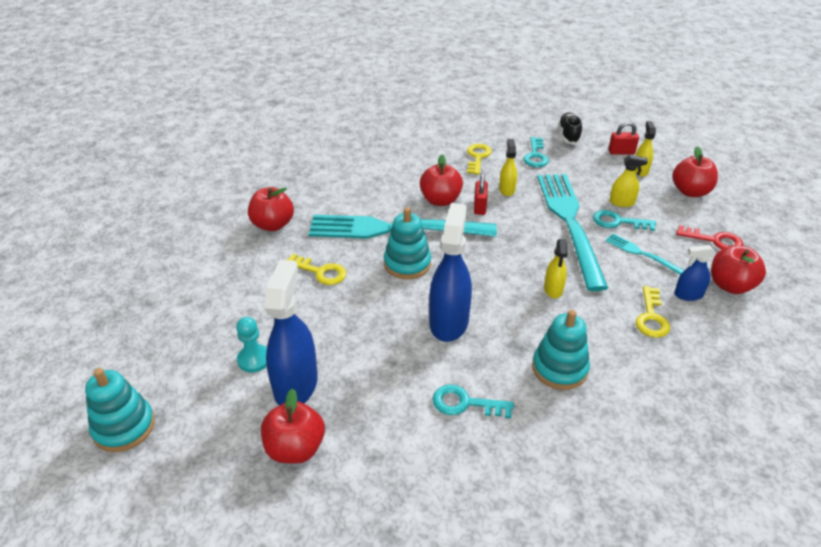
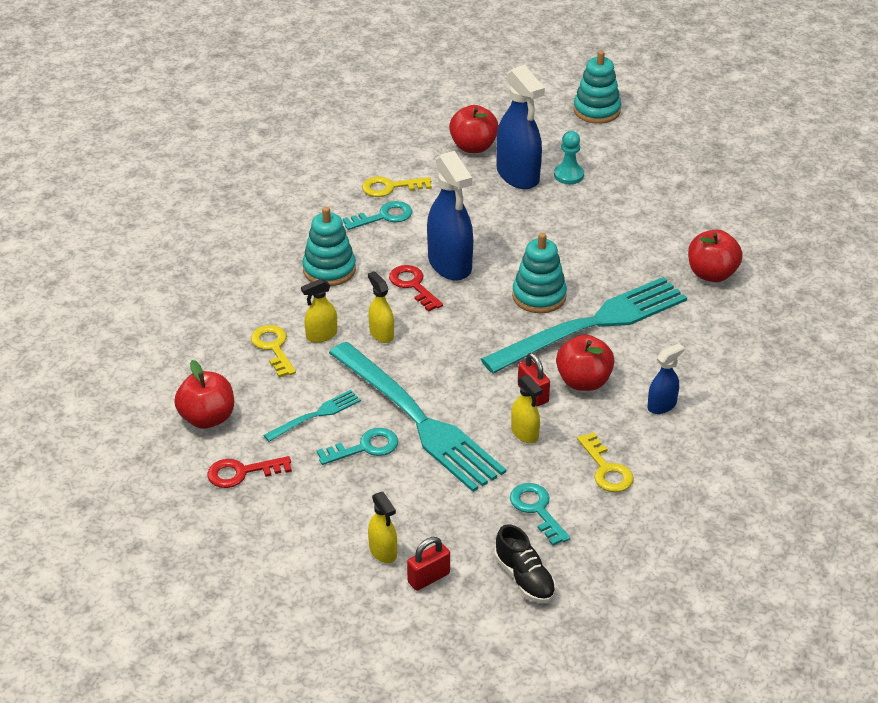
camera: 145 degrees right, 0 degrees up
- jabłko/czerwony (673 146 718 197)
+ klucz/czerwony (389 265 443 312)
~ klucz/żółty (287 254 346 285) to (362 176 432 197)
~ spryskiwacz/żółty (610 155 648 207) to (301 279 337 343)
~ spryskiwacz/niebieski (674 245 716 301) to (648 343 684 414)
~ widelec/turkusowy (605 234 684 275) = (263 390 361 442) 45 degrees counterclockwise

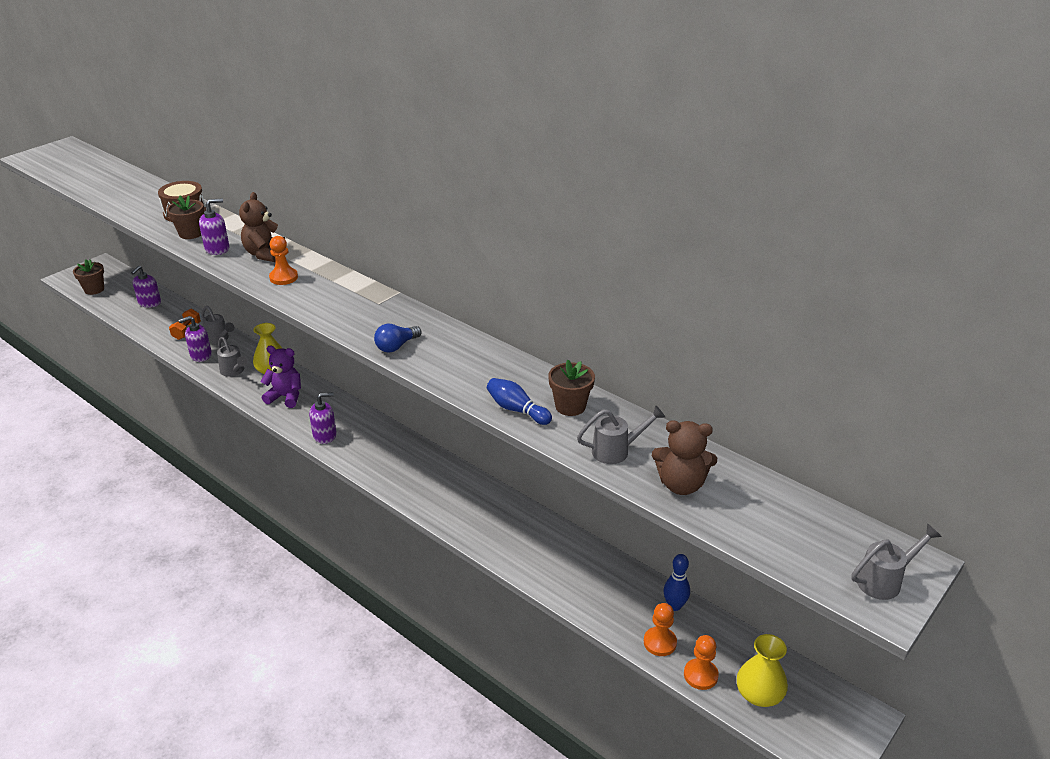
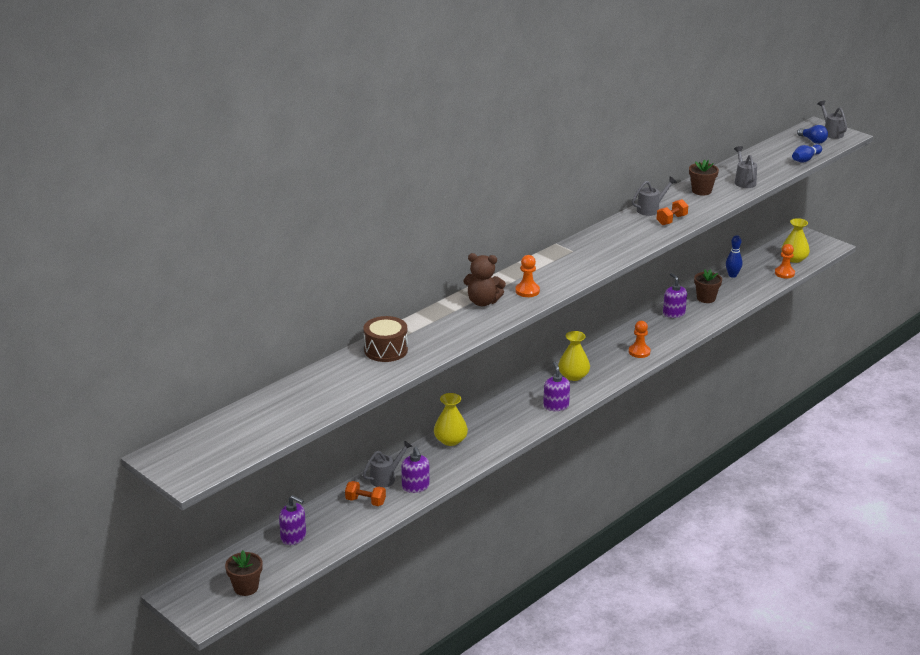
camera: 85 degrees left, 5 degrees down
- miś/fioletowy (260 346 301 408)
- miś/brązowy (652 420 717 495)
+ wazon/żółty (558 331 590 381)
+ hantel/pomarańczowy (656 199 688 225)
~ doniczka/brązowy (167 195 204 239) to (694 269 722 303)
~ dozownik mydła/fioletowy (199 199 229 255) to (663 273 687 318)
~ konewka/szary (217 336 247 377) to (632 177 677 216)
~ żarówka/niebieski (374 323 421 353) to (797 125 828 144)
~ kręgiel/niebieski (487 378 552 425) to (792 144 822 163)
~ pionek/pomarańczowy (644 603 677 656) to (629 321 651 358)

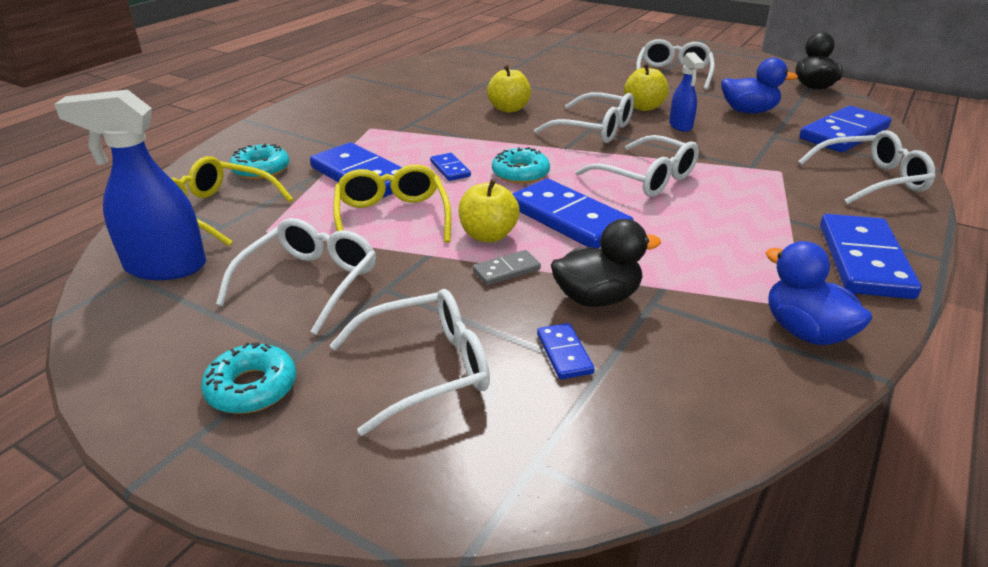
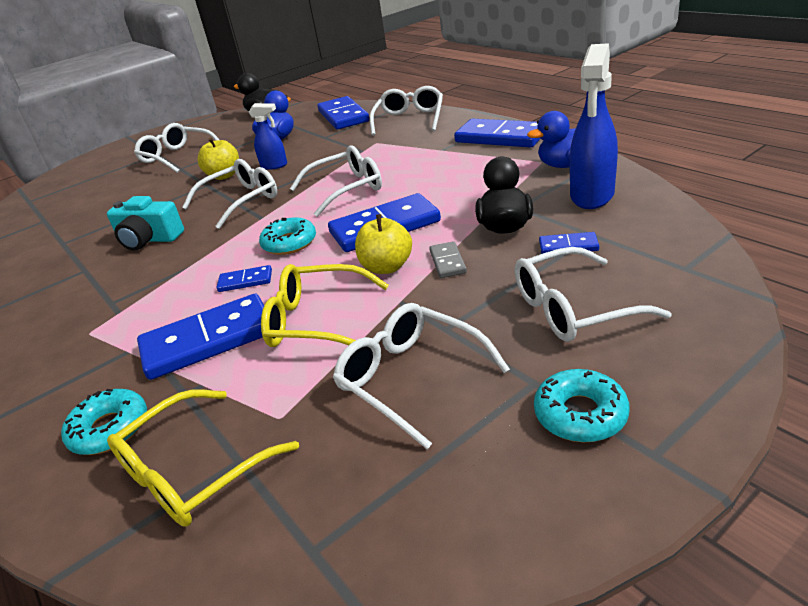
camera: 65 degrees left, 0 degrees up
~ spryskiwacz/niebieski (54 90 206 280) to (570 43 618 209)
~ jabłko/żółty (487 65 531 113) to aparat fotograficzny/turkusowy (107 196 184 251)
~ okulary/biały (329 289 490 436) = (515 247 672 342) 105 degrees counterclockwise

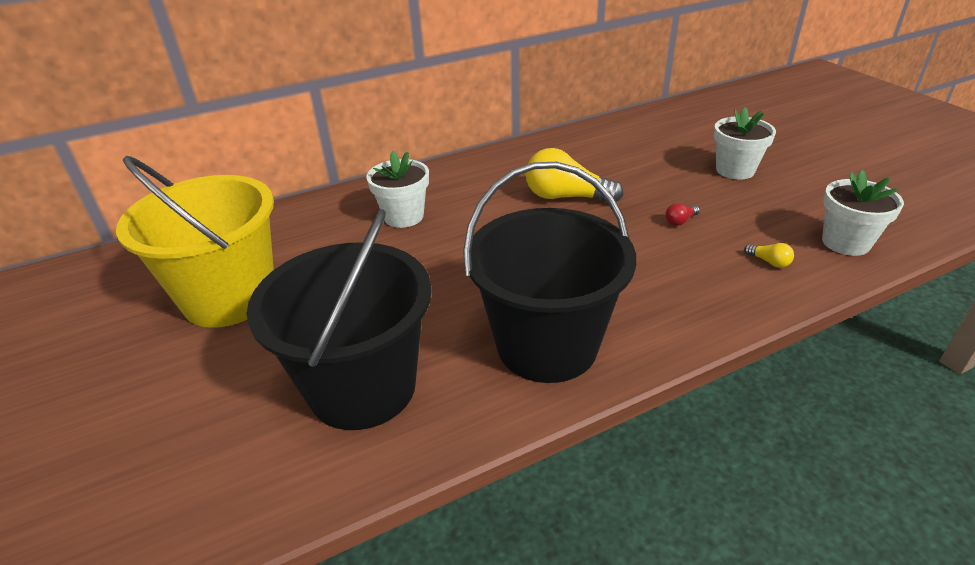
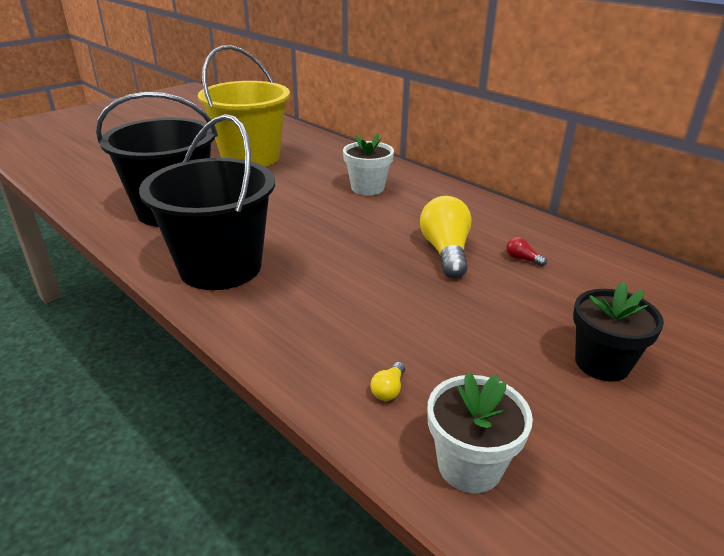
camera: 70 degrees right, 5 degrees down
~ żarówka/czerwony (665 203 700 226) to (506 237 547 266)
~ doniczka/biały (714 107 776 180) to doniczka/czarny (573 281 664 382)

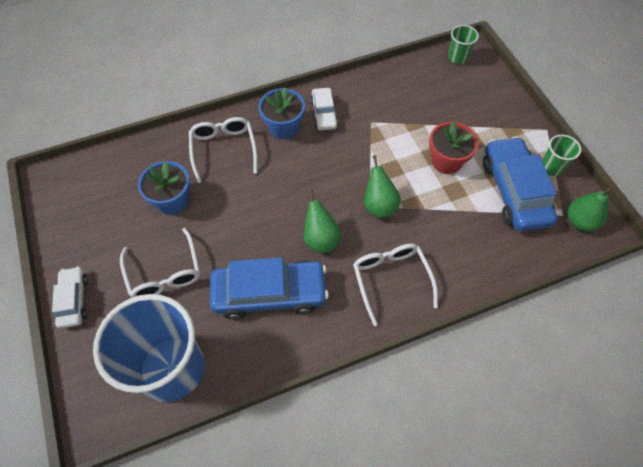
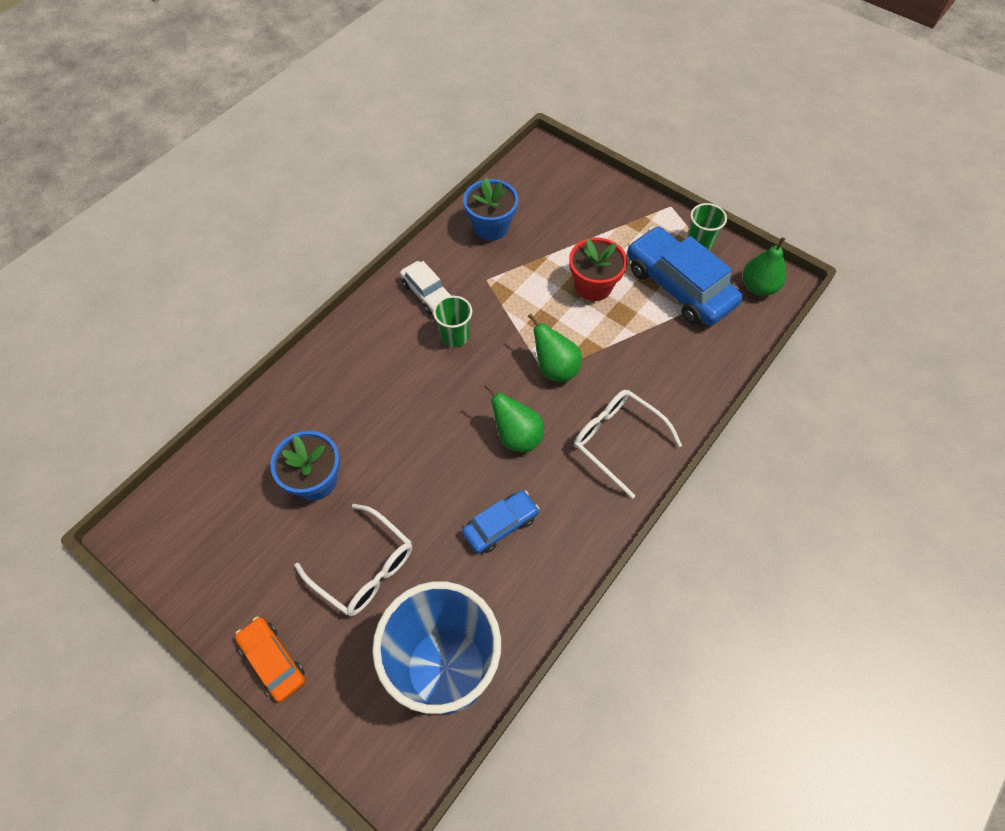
camera: 30 degrees left, 0 degrees up
- okulary/biały (189 117 257 183)
~ doniczka/niebieski (258 87 305 139) to (463 177 518 241)
~ szklanka/zielony (448 25 479 64) to (433 296 472 347)
~ samochód/biały (52 267 88 328) to samochód/pomarańczowy (235 617 305 702)
~ samochód/niebieski (210 258 329 320) = (462 490 539 553) x0.54

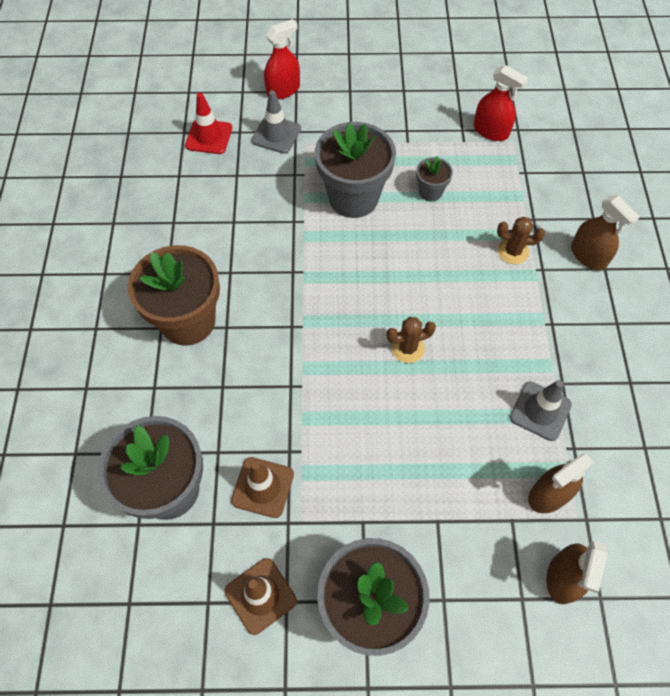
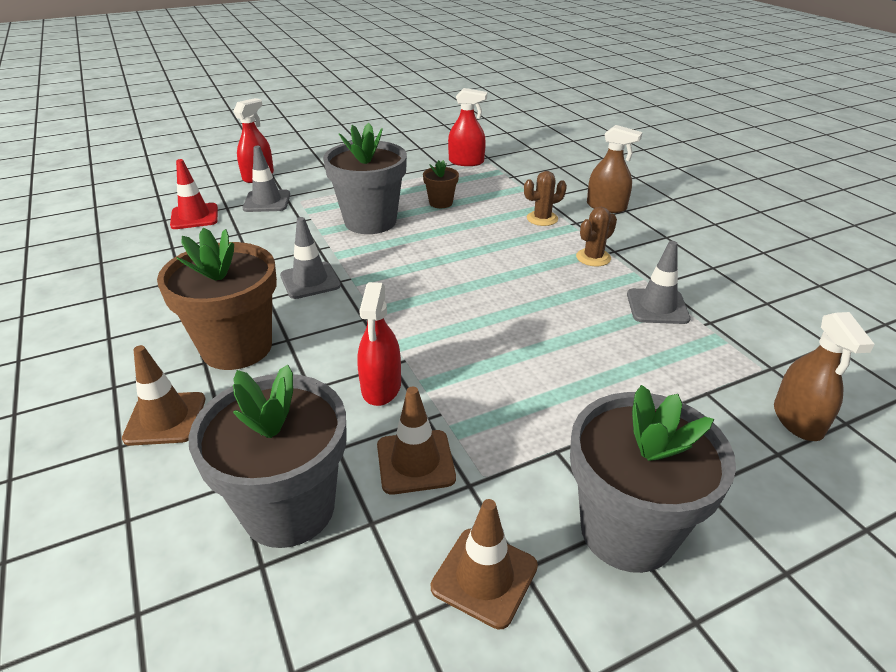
camera: 25 degrees left, 25 degrees down
- spryskiwacz/brązowy (528 454 594 513)
+ pachołek/brązowy (122 345 205 446)
+ pachołek/szary (280 217 341 299)
+ spryskiwacz/czerwony (357 282 401 406)
~ kaktus/brązowy (387 317 436 363) to (576 207 617 267)
~ doniczka/szary (416 156 453 201) to doniczka/brązowy (423 160 459 208)

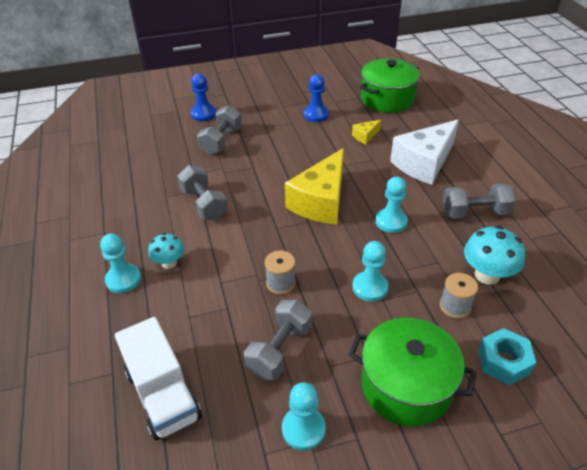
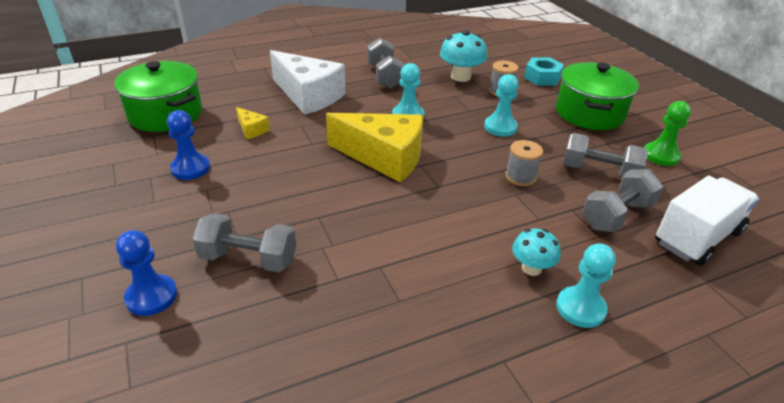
camera: 100 degrees left, 5 degrees down
~ hantel/szary (178 165 228 220) to (582 169 663 232)
~ pionek/turkusowy (282 382 326 450) to pionek/zielony (644 101 691 166)

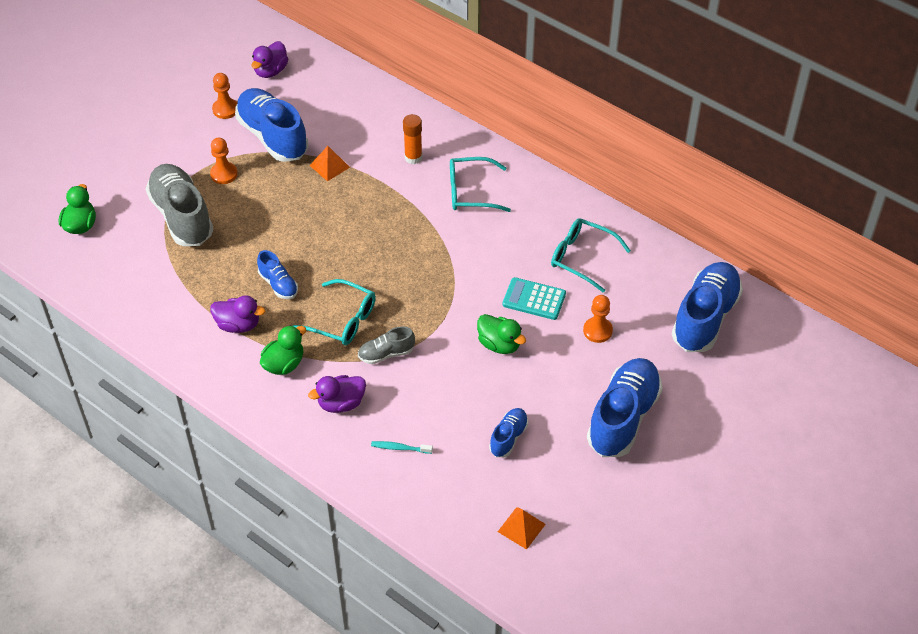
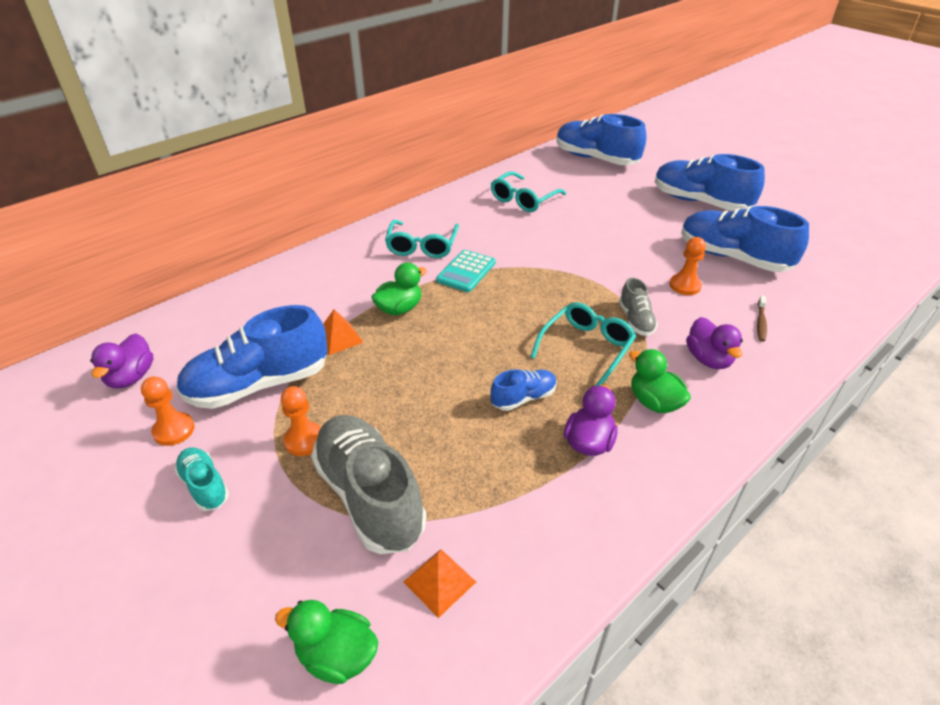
camera: 80 degrees left, 10 degrees down
- klej w sztyfcie/pomarańczowy (403 114 422 164)
+ but/turkusowy (174 448 229 511)
~ kaczka/zielony (477 314 526 354) to (371 262 427 315)
~ piramida/pomarańczowy (498 507 546 550) to (403 549 476 618)
~ kalkulator/turkusowy (503 277 566 320) to (436 250 496 292)
~ pionek/pomarańczowy (583 295 613 343) to (669 237 706 295)
~ szczoteczka do zębów/turkusowy (371 441 433 454) to szczoteczka do zębów/brązowy (757 296 767 342)
~ but/szary (146 164 214 246) = (311 415 427 554) 75 degrees clockwise
~ kaczka/fioletowy (251 41 288 78) = (90 334 153 388) 60 degrees clockwise
~ but/niebieski (489 408 528 457) = (681 206 809 272) x2.02

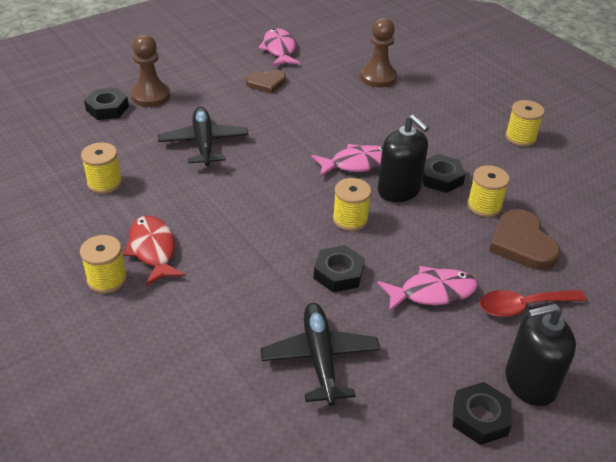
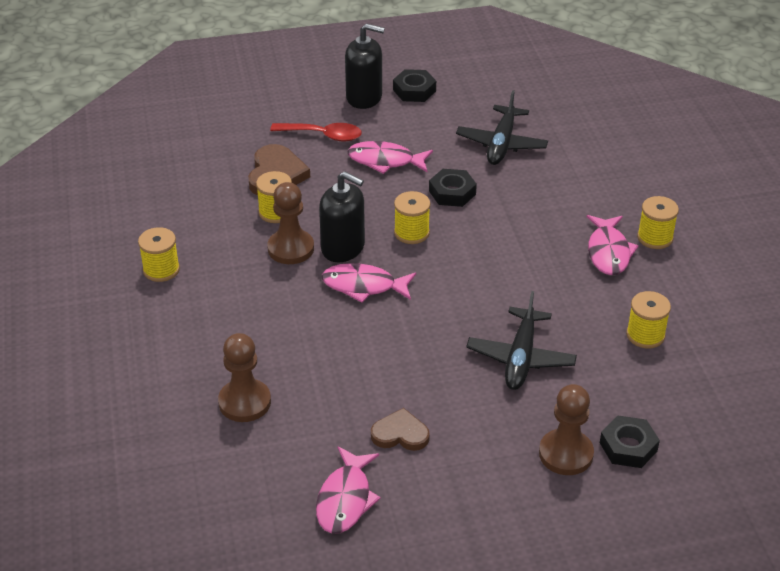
camera: 155 degrees left, 0 degrees up
~ nakrętka/czarny (422 154 466 193) to pionek/brązowy (267 182 314 264)
~ ryba/czerwony (123 216 185 286) to ryba/różowy (587 215 639 275)
~ dozownik mydła/czarny (378 115 429 202) = (319 171 365 262) 135 degrees clockwise

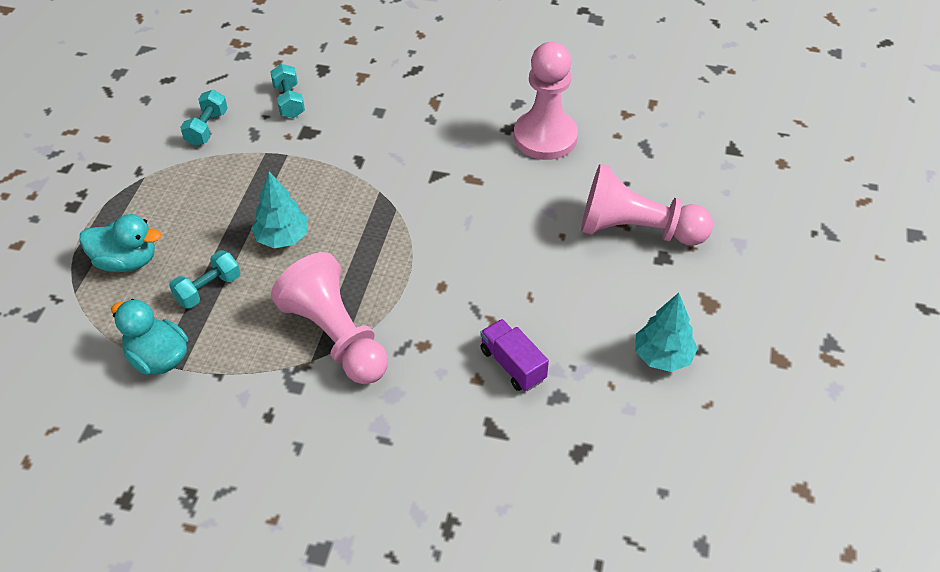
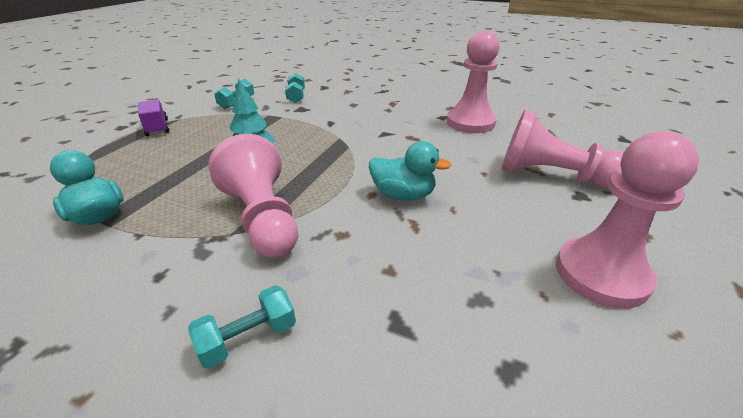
camera: 10 degrees right, 15 degrees down
~ kaczka/turkusowy (80 214 161 272) to (369 141 452 201)
~ hantel/turkusowy (169 250 240 309) to (188 285 296 368)
~ ciężarówka/fioletowy (480 319 549 391) to (138 99 169 136)
~ drzewko/turkusowy (635 293 698 372) to pionek/różowy (556 131 699 308)

